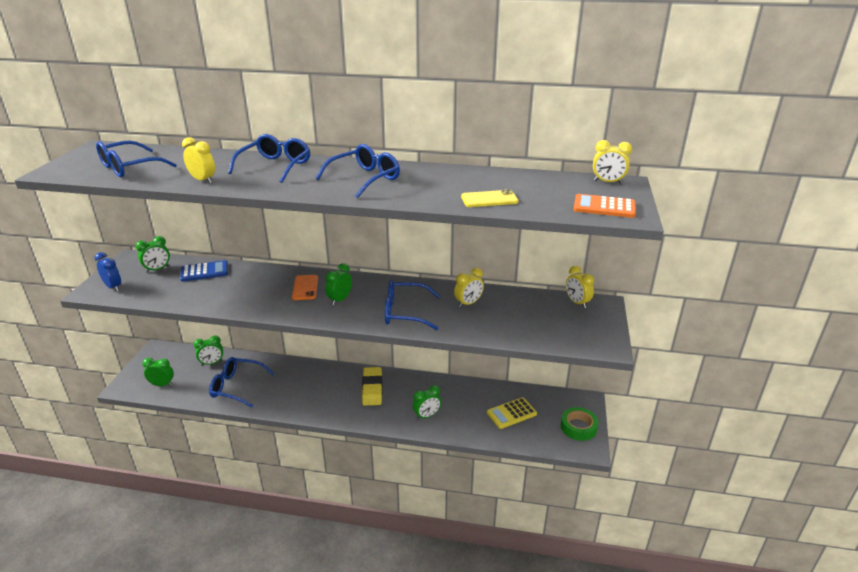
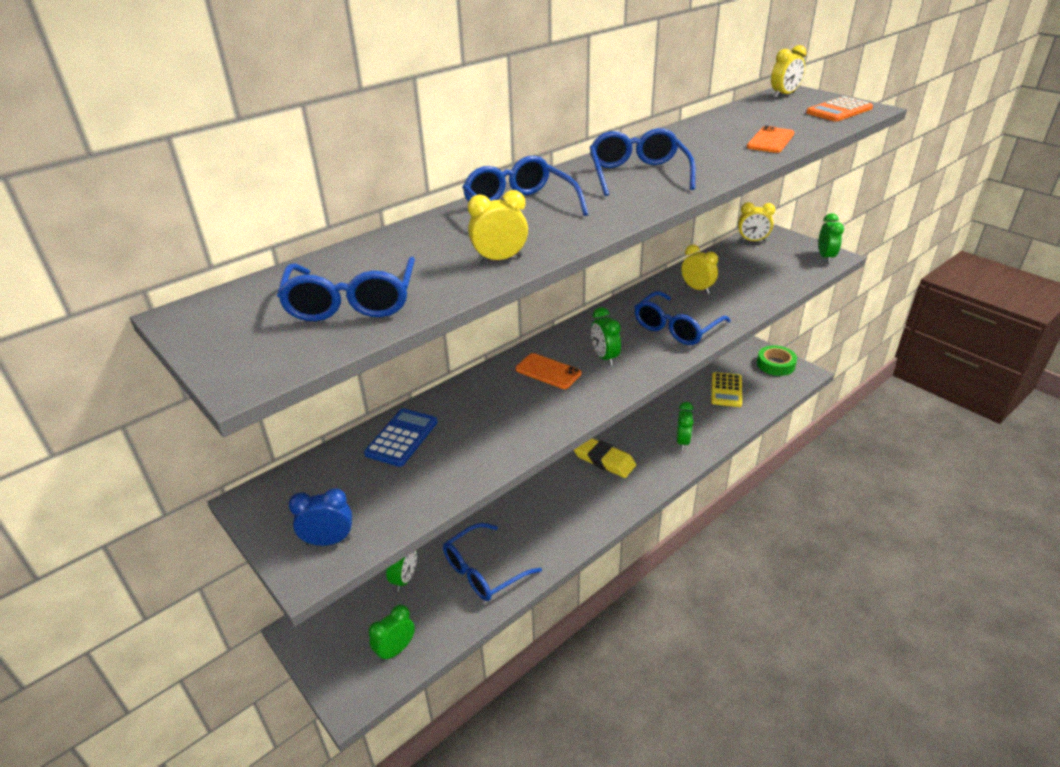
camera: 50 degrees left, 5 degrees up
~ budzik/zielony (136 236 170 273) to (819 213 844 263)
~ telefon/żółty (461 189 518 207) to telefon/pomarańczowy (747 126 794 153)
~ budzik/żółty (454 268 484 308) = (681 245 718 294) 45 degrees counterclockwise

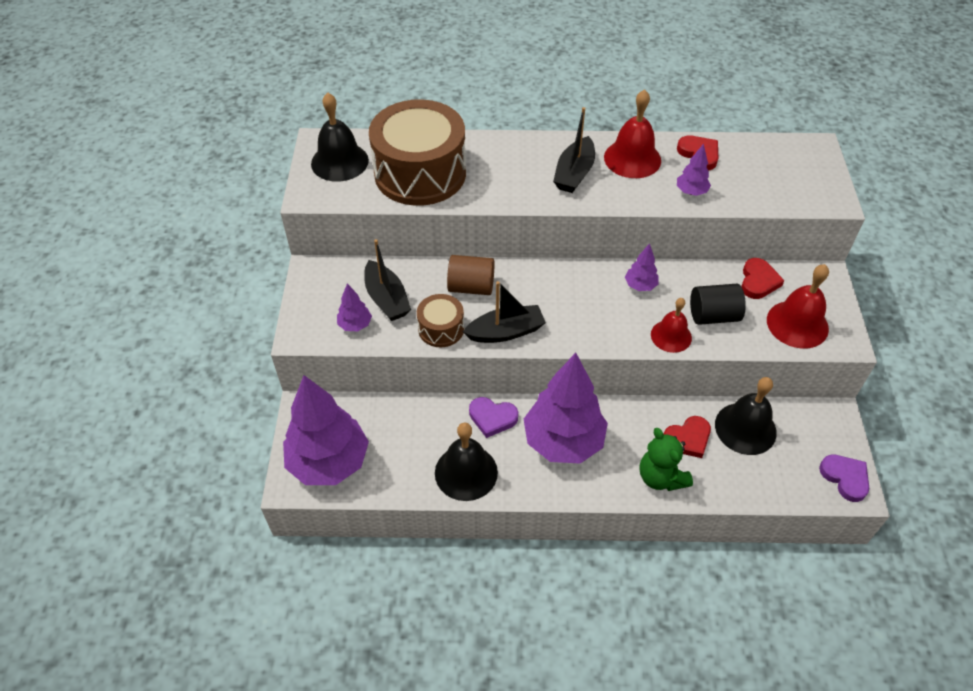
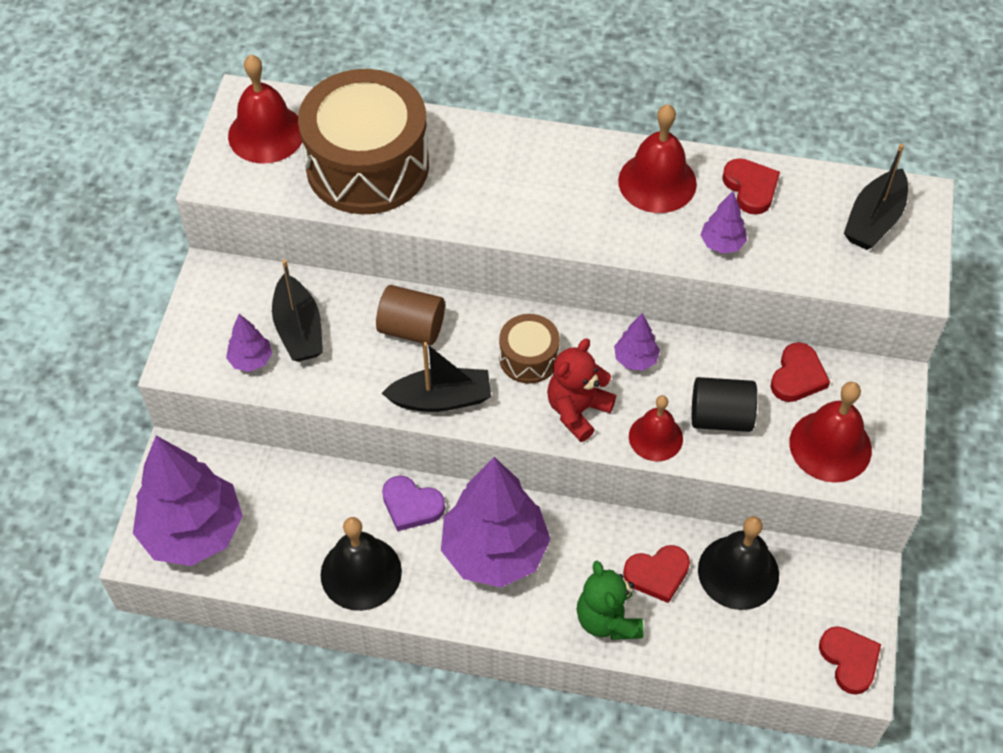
camera: 10 degrees right, 5 degrees up
+ miś/czerwony (547 338 616 442)
~ bęben/brązowy (417 294 464 347) to (499 314 560 384)
~ łódka/czarny (553 107 595 193) to (844 144 908 250)
~ dzwonek/czarny (311 93 369 182) to dzwonek/czerwony (228 55 302 164)
~ serce/fioletowy (819 455 869 502) to serce/czerwony (819 626 881 695)

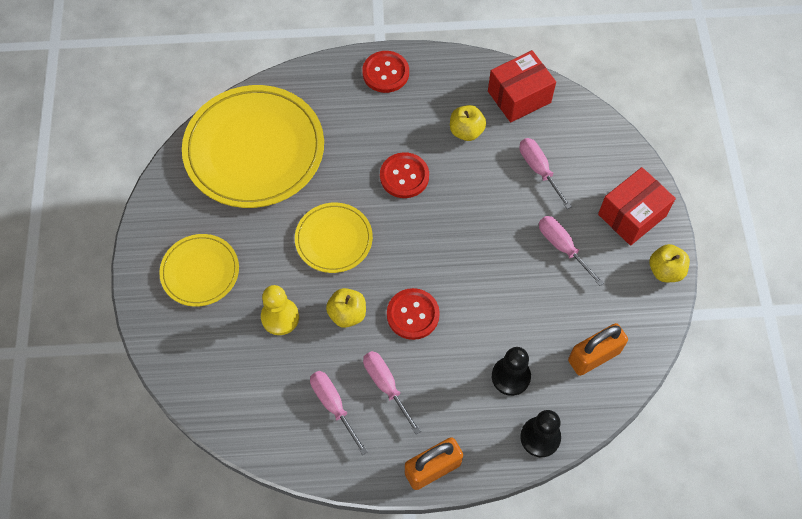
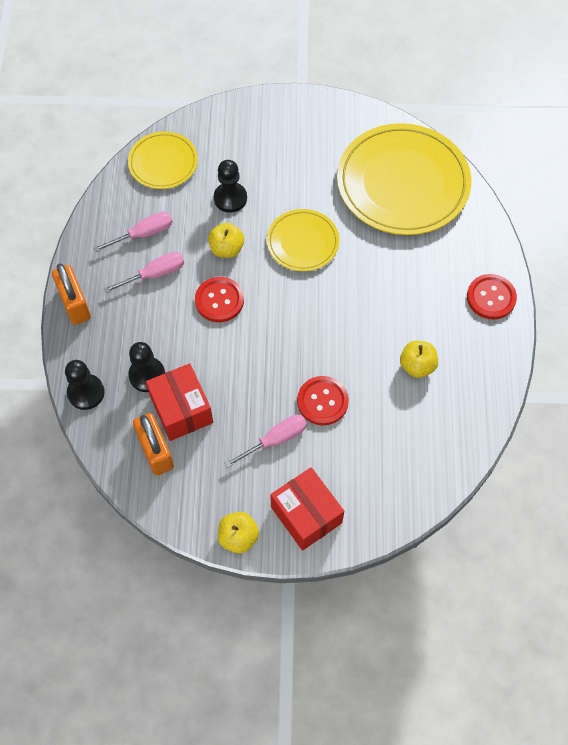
camera: 95 degrees right, 0 degrees up
- śrubokręt/różowy (519 138 572 209)
~ talerz/żółty (159 234 239 307) to (128 131 198 189)
~ guzik/czerwony (380 152 429 198) to (297 376 349 425)
~ pudełko/czerwony (488 50 556 123) to (146 363 213 441)
~ pionek/żółty (261 285 299 335) to pionek/czarny (214 160 247 213)

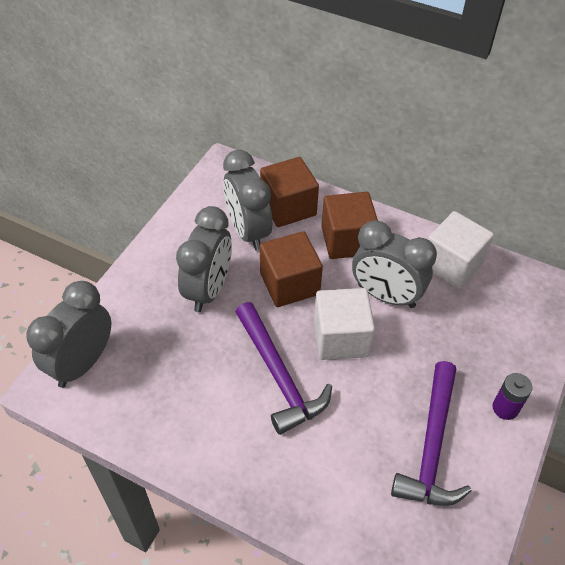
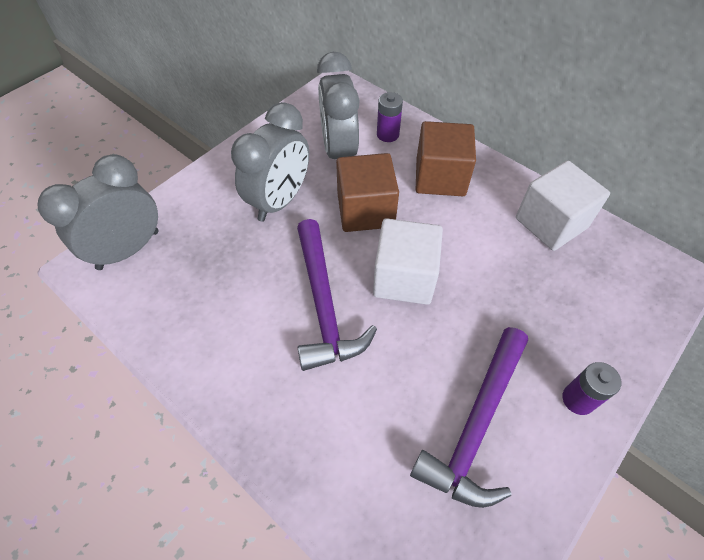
camera: 15 degrees right, 5 degrees up
- budzik/szary (352 220 437 308)
~ sześcian/brązowy (260 157 319 227) to bateria/fioletowy (377 92 403 142)

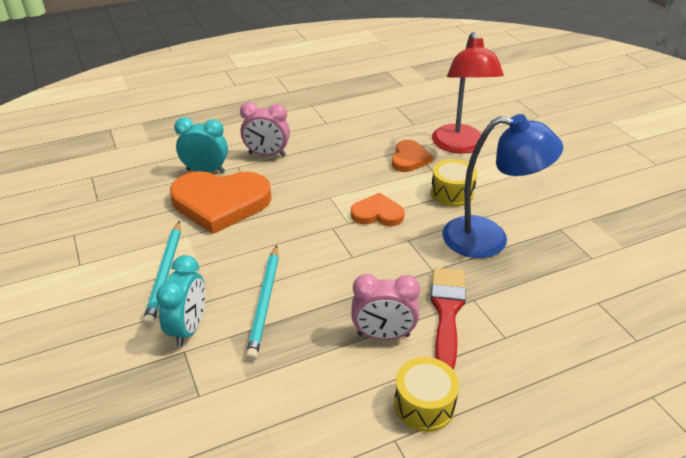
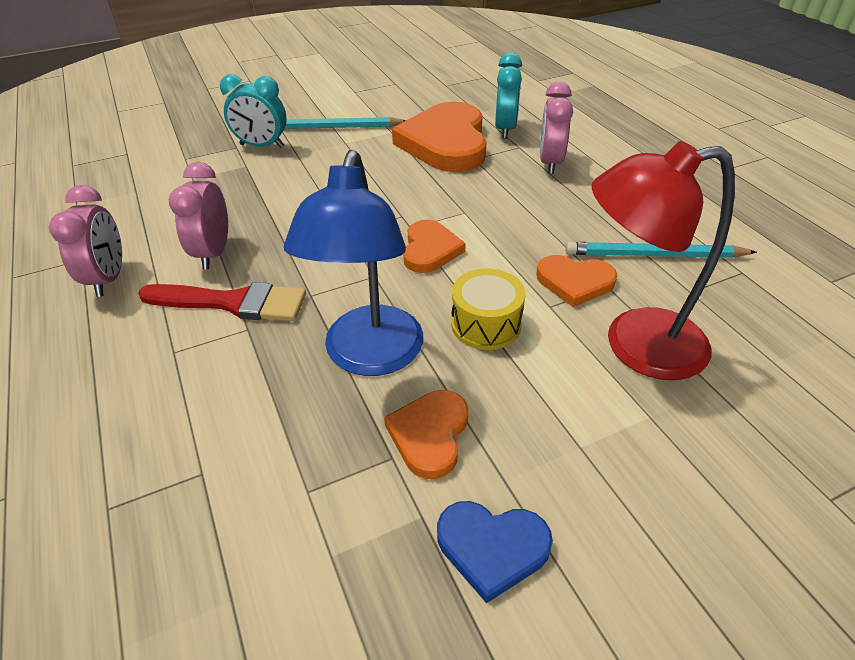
camera: 90 degrees right, 5 degrees up
+ serce/pomarańczowy (384 390 468 479)
+ serce/niebieski (437 501 553 603)
~ ołówek/turkusowy (246 245 279 361) to (565 242 757 258)
~ bęben/żółty (394 357 459 432) to budzik/różowy (49 185 122 297)

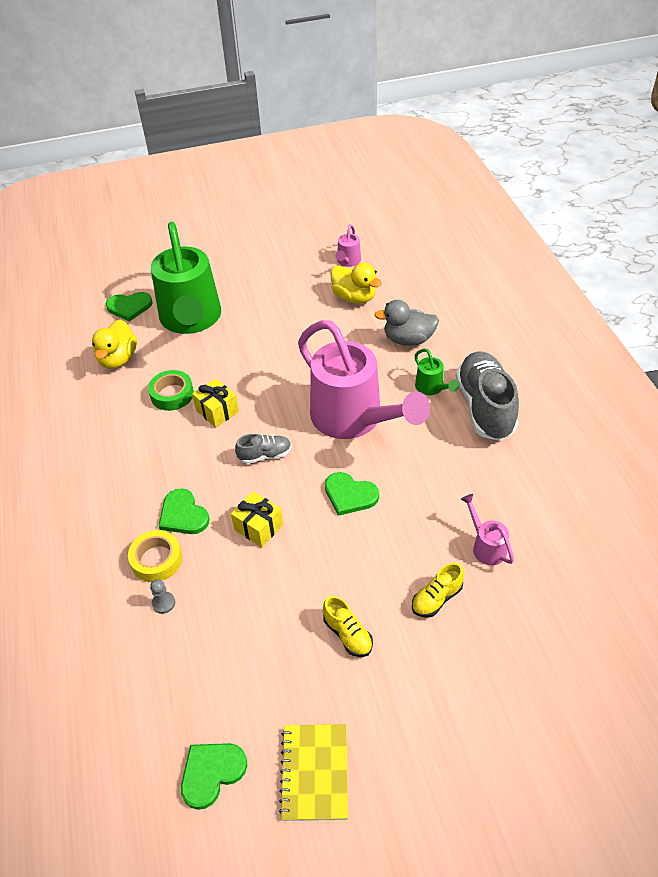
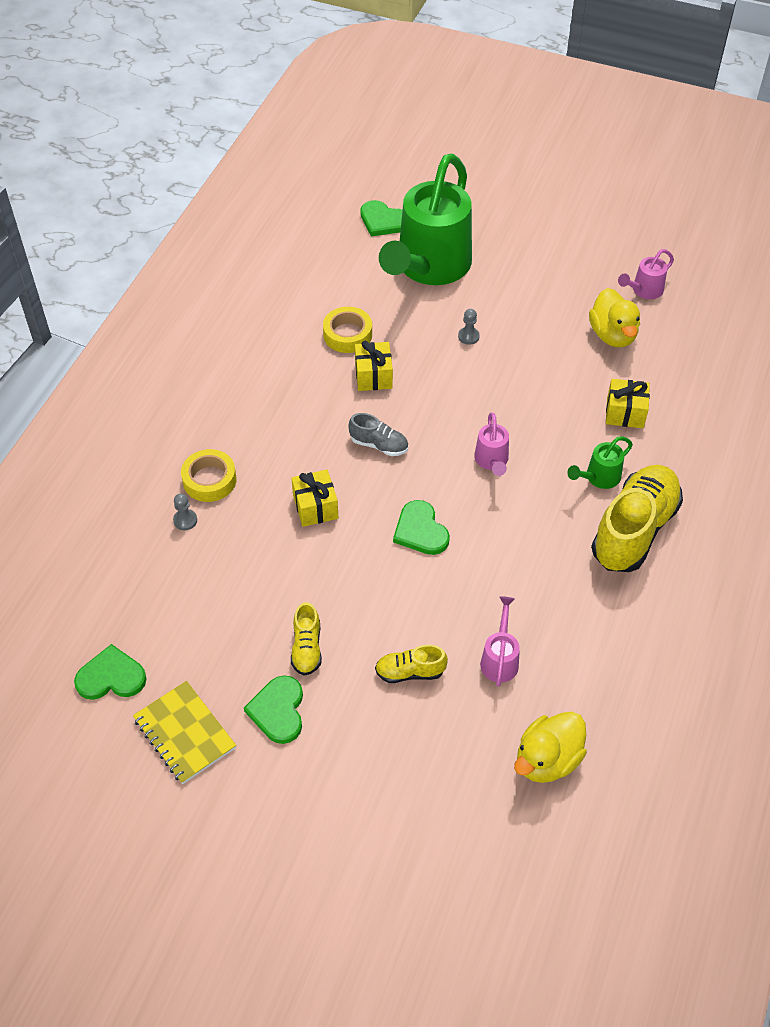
camera: 35 degrees right, 5 degrees up
+ pionek/szary (458 309 480 345)
~ kaczka/żółty (92 320 137 369) to (514 711 587 783)
~ serce/zielony (159 489 209 534) to (244 675 303 744)
~ kaczka/szary (374 300 439 346) to prezent/żółty (606 379 650 428)
~ taśma klejąca/zielony (148 370 194 411) to taśma klejąca/żółty (323 307 372 353)
~ but/szary (456 351 519 441) to but/żółty (591 465 683 572)
~ zeszyt/żółty (279 724 348 821) = (133 681 236 784) 75 degrees counterclockwise
~ konewka/zielony (415 348 459 395) = (567 436 633 489) 45 degrees clockwise
~ konewka/różowy (298 320 430 439) = (474 412 509 476) x0.41

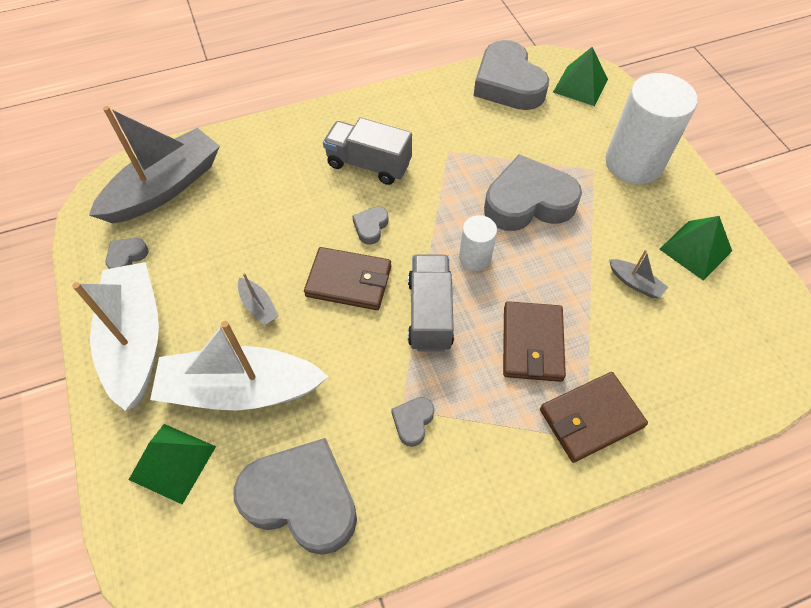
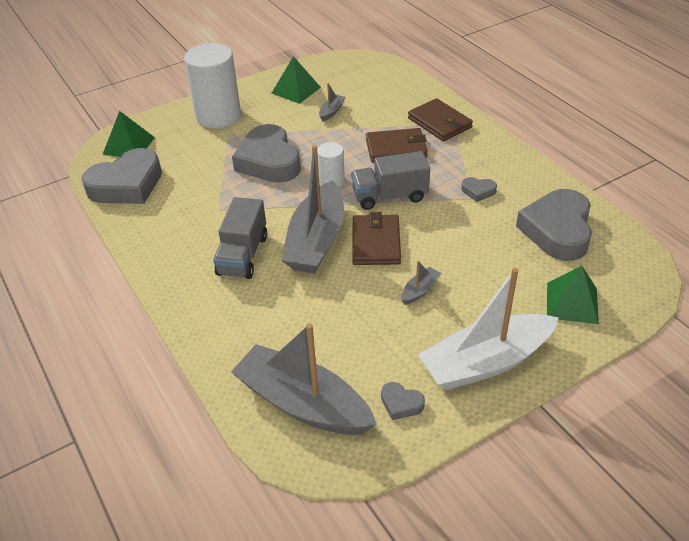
camera: 100 degrees left, 15 degrees down
- łódka/biały (150 321 329 410)
~ serce/szary (352 207 389 245) to łódka/szary (282 145 344 273)

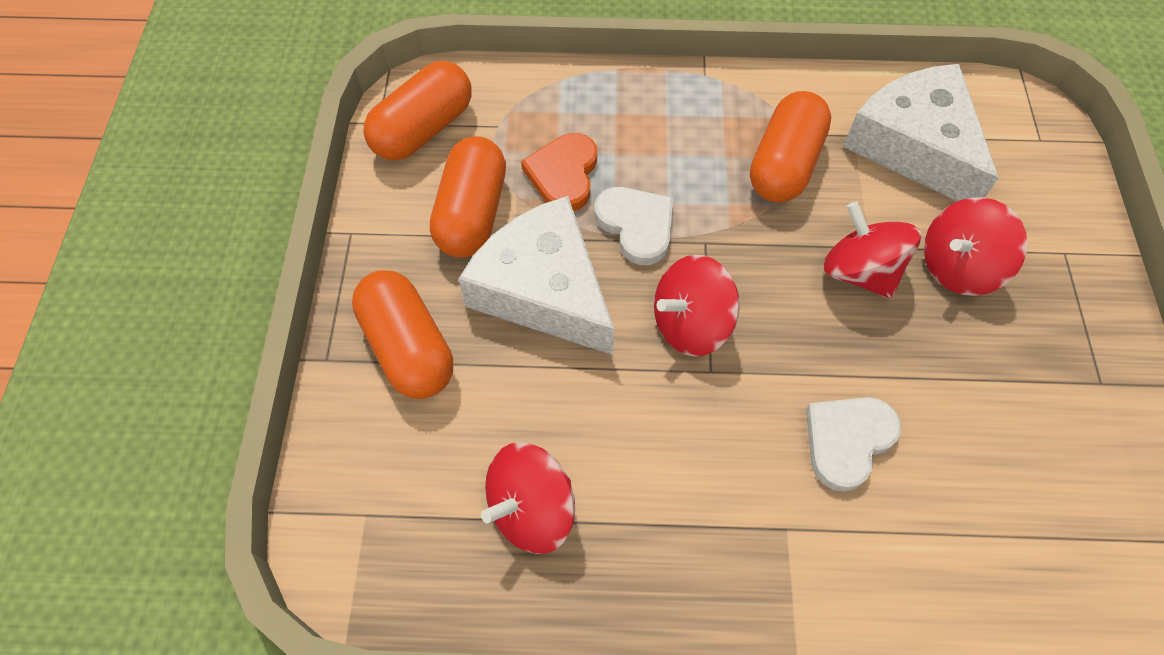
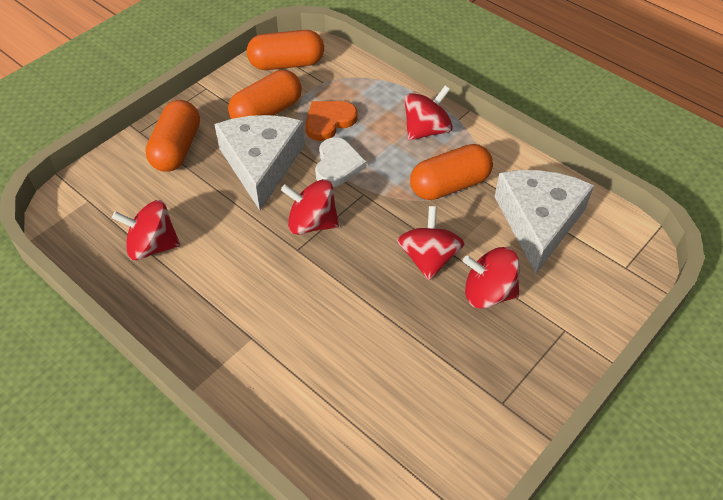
camera: 40 degrees right, 10 degrees down
- serce/biały (806 397 901 492)
+ bączek/czerwony (404 86 453 140)

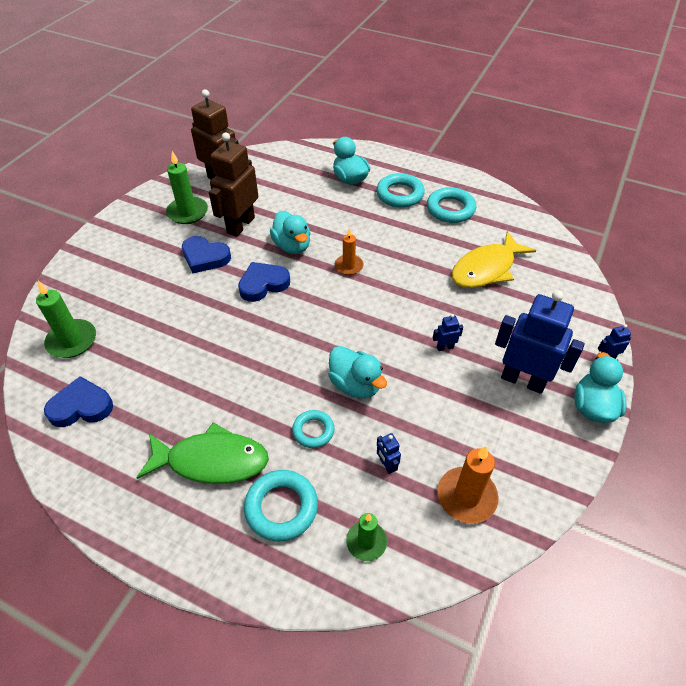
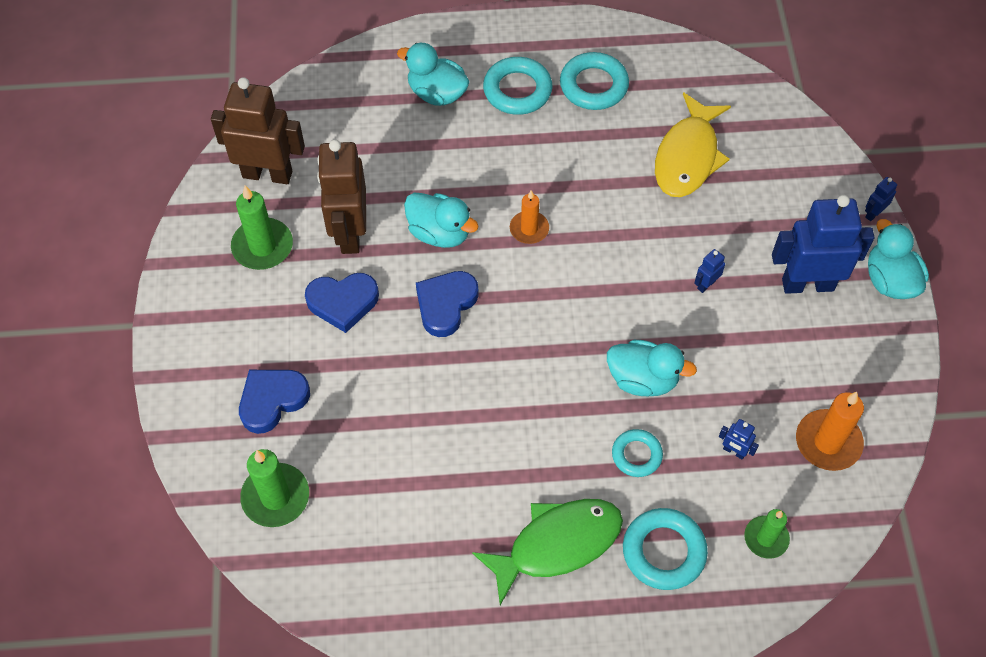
camera: 30 degrees left, 10 degrees up
~ serce/niebieski (44 376 113 427) to (239 370 310 434)

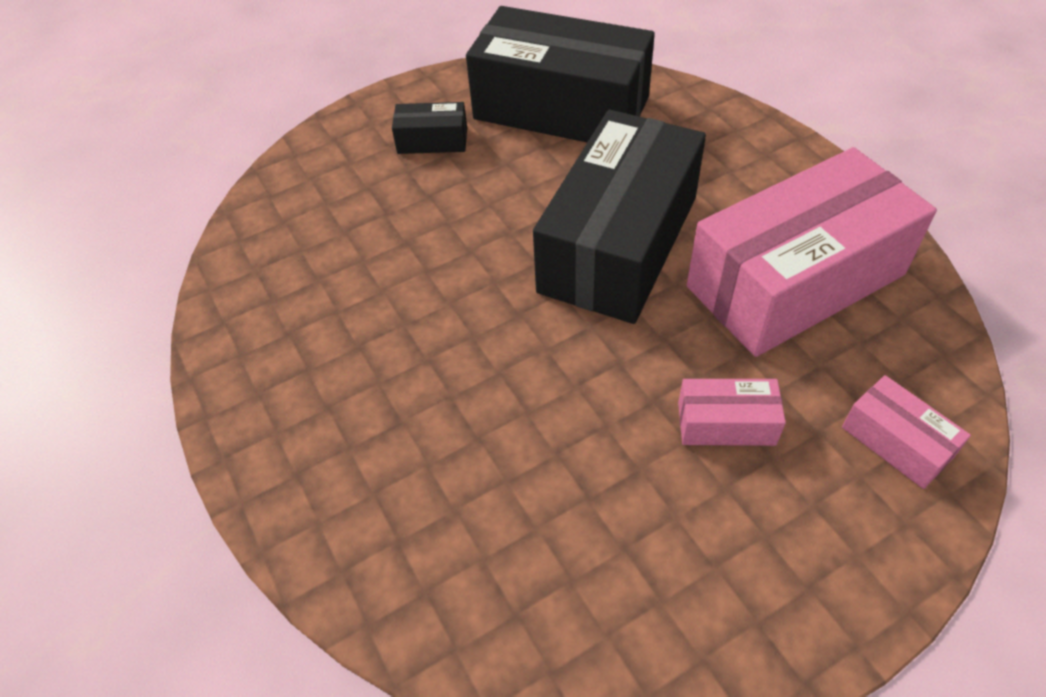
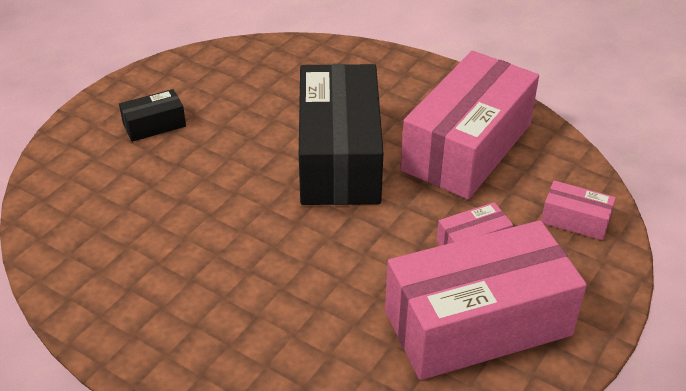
camera: 30 degrees left, 10 degrees down
- pudełko/czarny (466 6 655 142)
+ pudełko/różowy (385 220 587 380)

